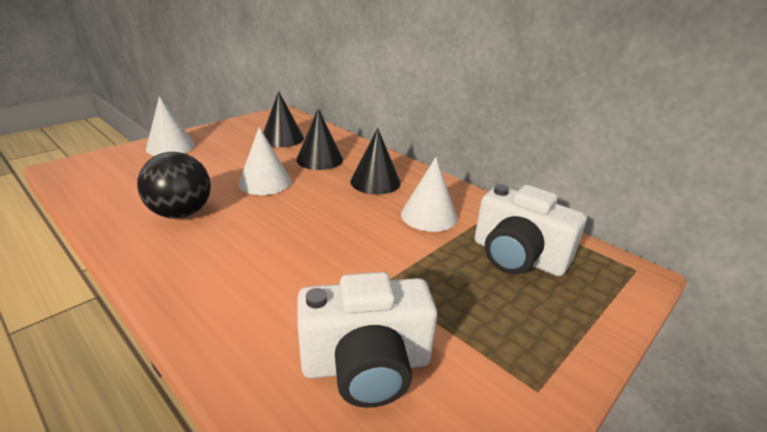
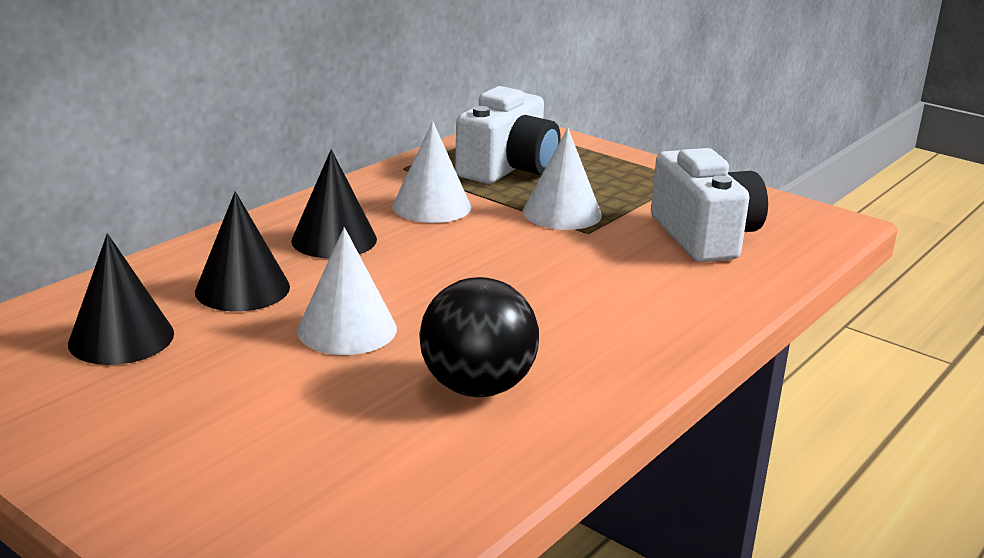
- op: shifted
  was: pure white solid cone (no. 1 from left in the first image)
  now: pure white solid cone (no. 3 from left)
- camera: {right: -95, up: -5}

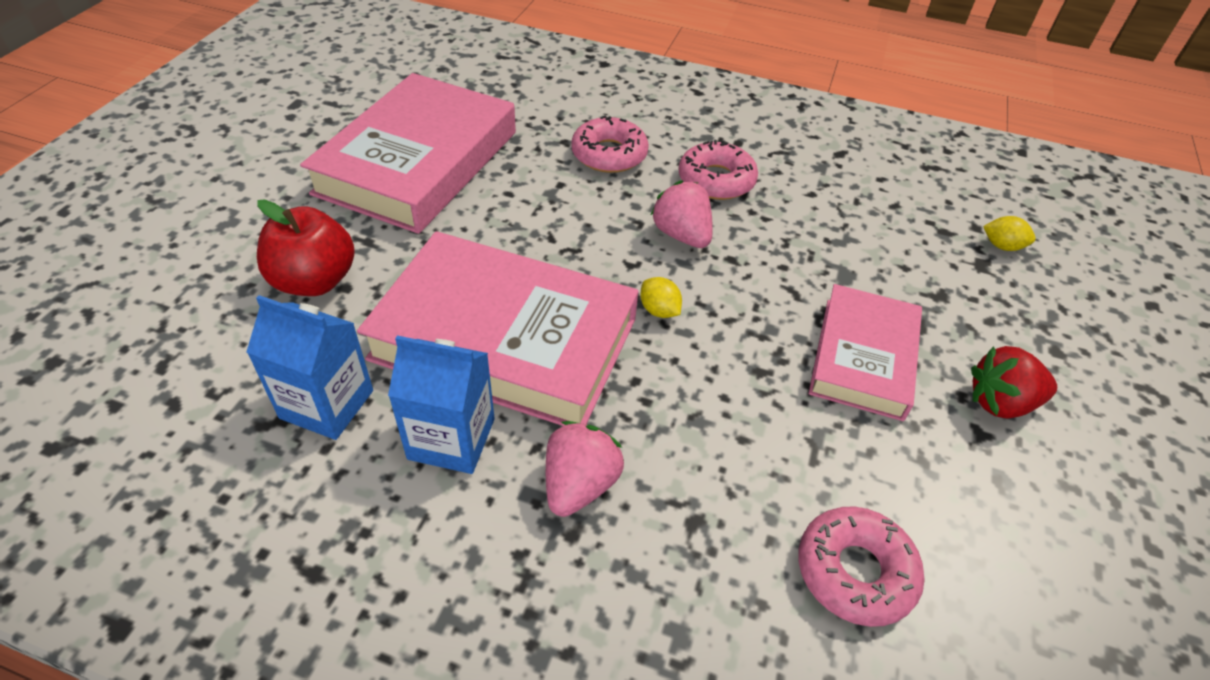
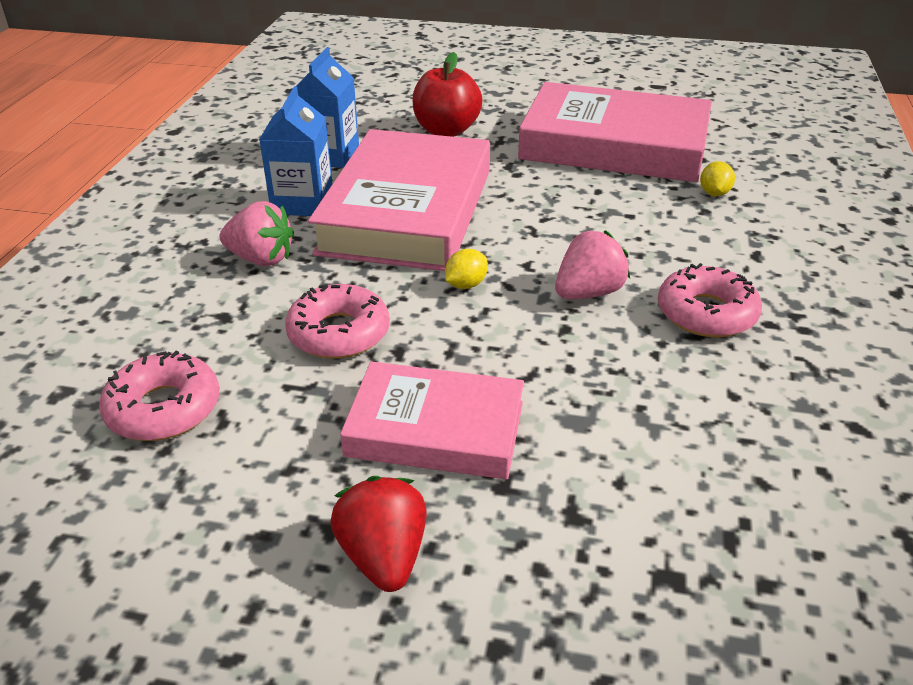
- op: shifted
  was: rosy doughnut (no. 1 from left in the first image)
  now: rosy doughnut (no. 2 from left)
- op: shifted
  was: golden citrus fruit (no. 2 from left)
- camera: {right: 85, up: -10}

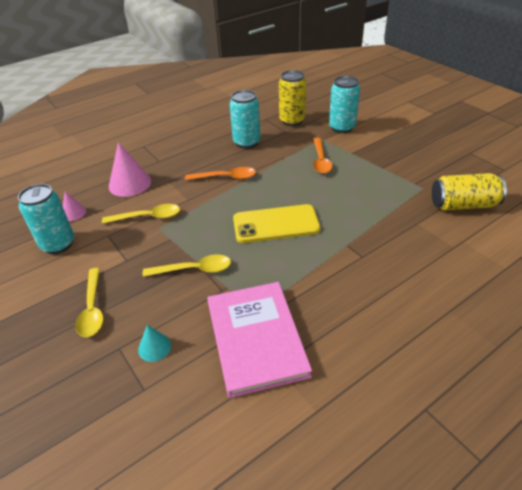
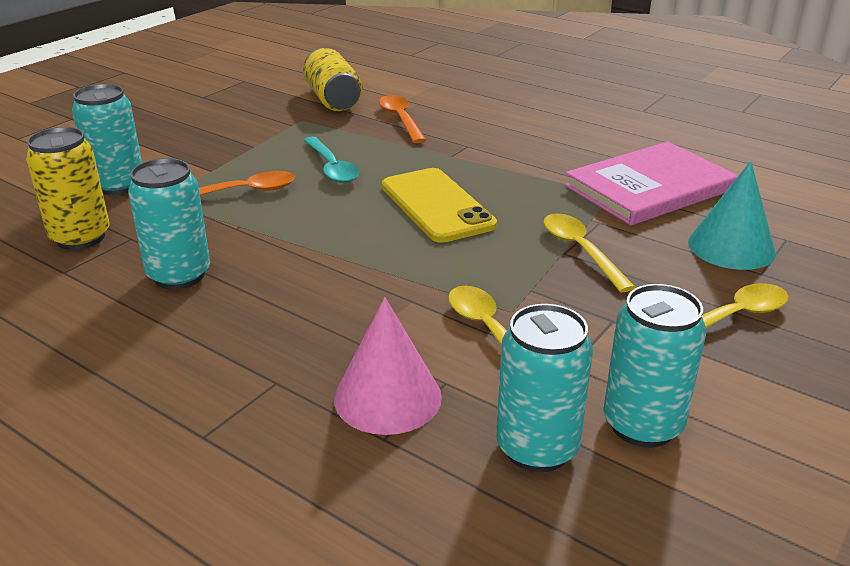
- op: new
  now: teal tablespoon
- op: shifted
  was: orange-coloured tablespoon (no. 1 from left in the first image)
  now: orange-coloured tablespoon (no. 2 from left)
- op: swapped
  was: rosy solid cone (no. 1 from left)
  now: teal can (no. 3 from left)
- op: scaled
  was: teal solid cone
  ratio: 1.85
- camera: {right: -110, up: -10}

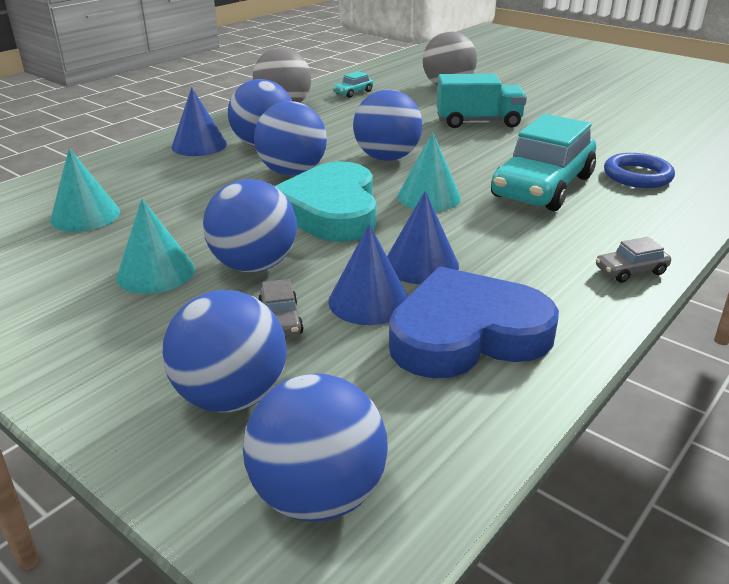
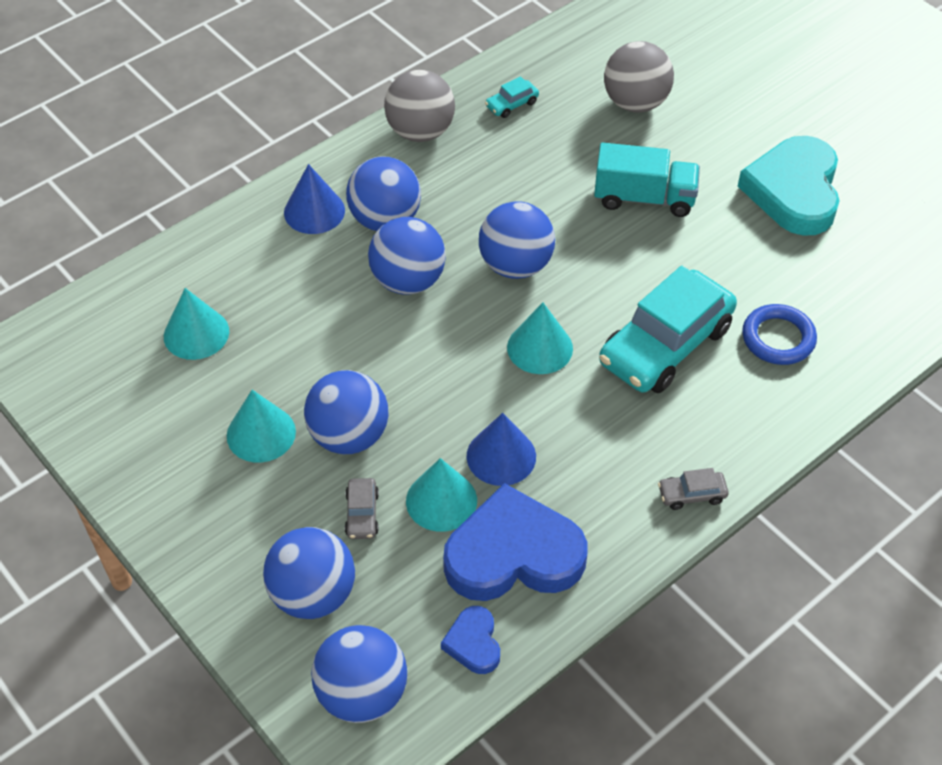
- op: repainted
  was: blue solid cone (no. 2 from left)
  now: teal solid cone (no. 3 from left)
- op: new
  now: blue heart (no. 1 from left)
- op: shifted
  was: teal heart
- camera: {right: 10, up: 20}

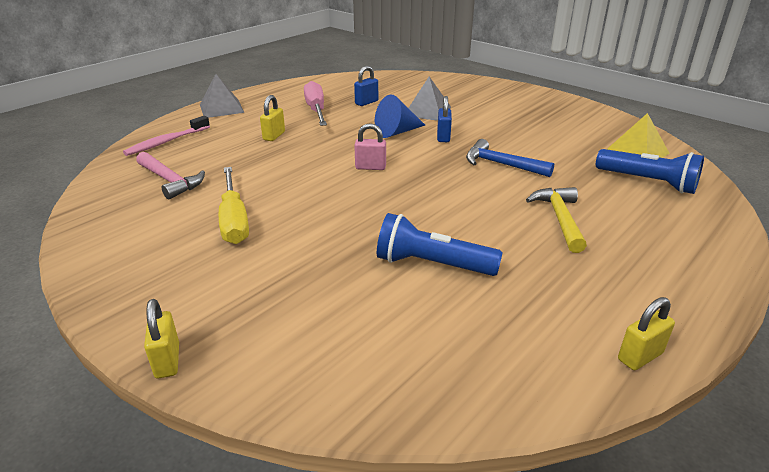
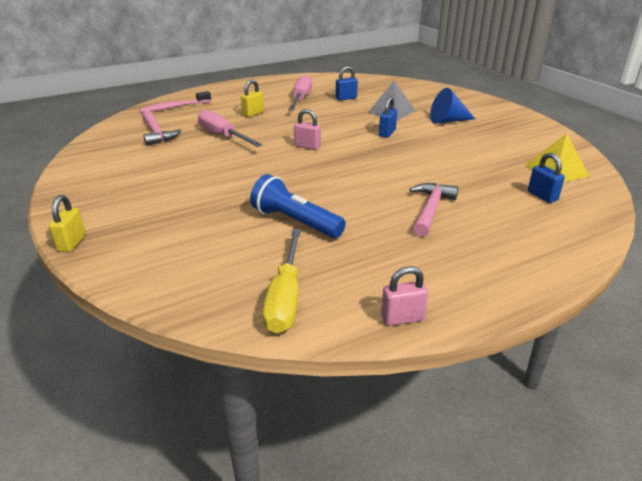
- op: new
  now: rosy flat screwdriver (no. 1 from left)
- op: shifted
  was: golden flat screwdriver
- op: repainted
  was: golden padlock (no. 3 from left)
  now: rosy padlock (no. 2 from left)
- op: repainted
  was: golden carpenter's hammer
  now: rosy carpenter's hammer (no. 2 from left)
- op: shifted
  was: blue solid cone
- op: swapped
  was: blue torch (no. 2 from left)
  now: blue padlock (no. 3 from left)
- op: gone
  was: gray pyramid shape (no. 1 from left)
- op: gone
  was: blue carpenter's hammer
- camera: {right: 20, up: 0}

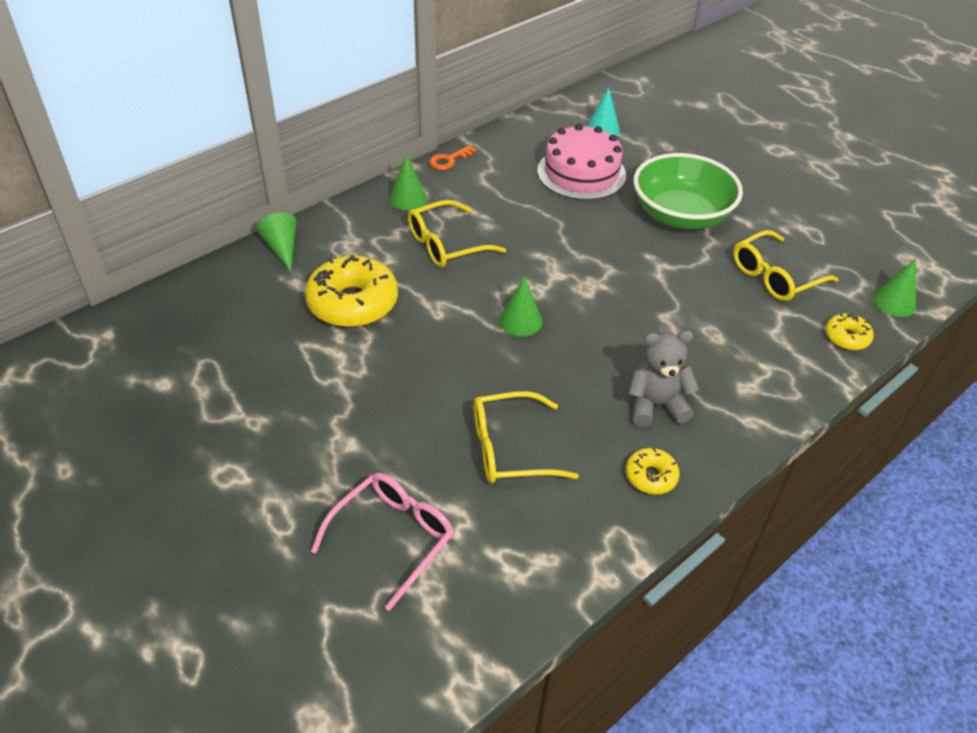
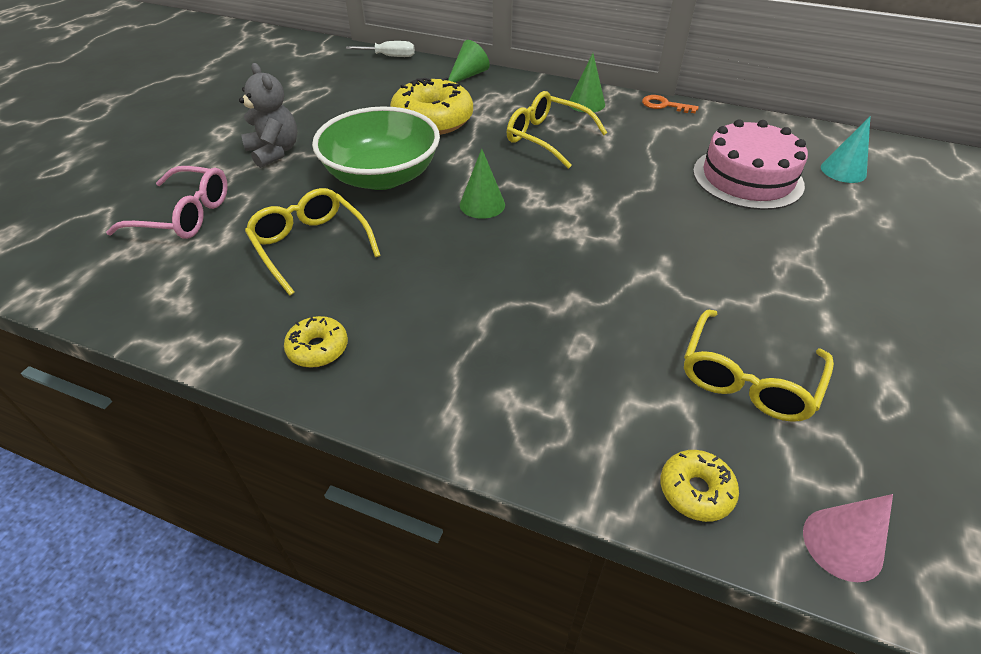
- op: shifted
  was: gray stuffed bear
- op: shifted
  was: leaf-green serving bowl
- op: new
  now: pure white flat screwdriver
- op: rotated
  was: golden eyeglasses (no. 3 from left)
  clockwise: -90
- op: repainted
  was: leaf-green solid cone (no. 4 from left)
  now: rosy solid cone
- camera: {right: 65, up: 0}

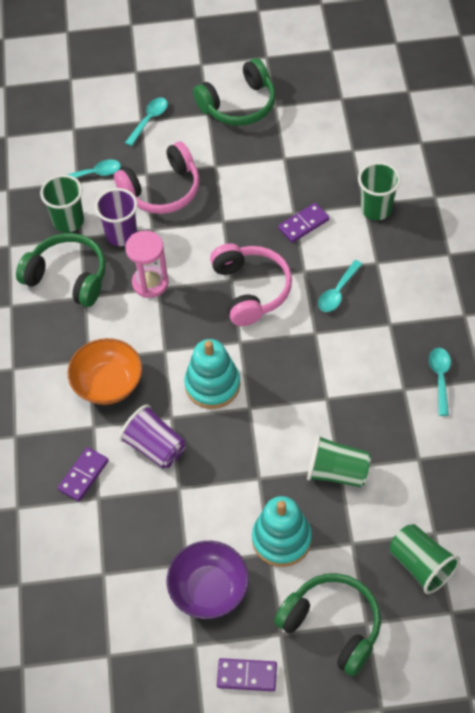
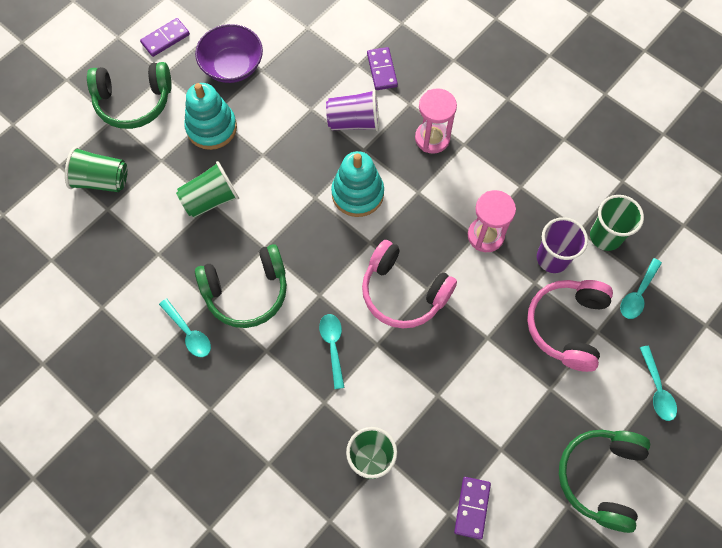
- op: shifted
  was: leaf-green over-ear headphones (no. 1 from left in the first image)
  now: leaf-green over-ear headphones (no. 2 from left)
- op: swapped
  was: orange-coloured serving bowl
  now: rosy sand timer (no. 1 from left)
- op: shifted
  was: purple domino piece (no. 3 from left)
- camera: {right: 135, up: 10}

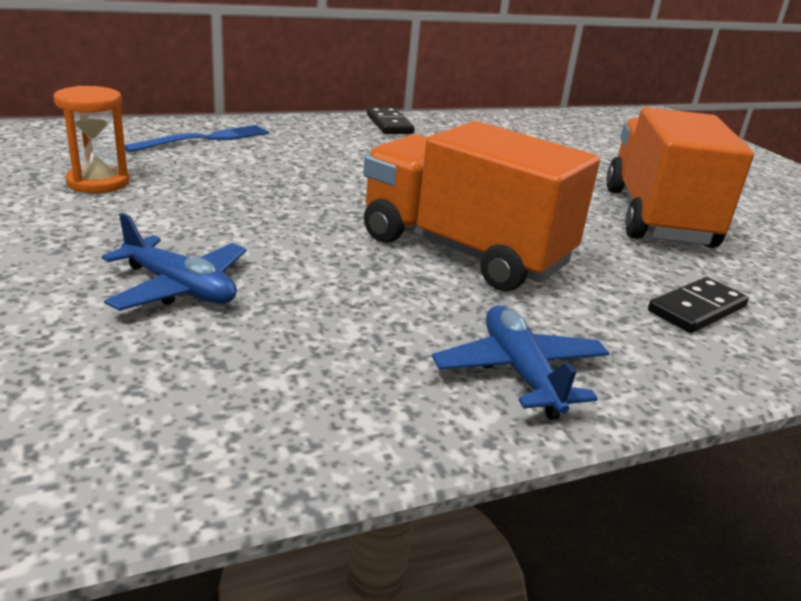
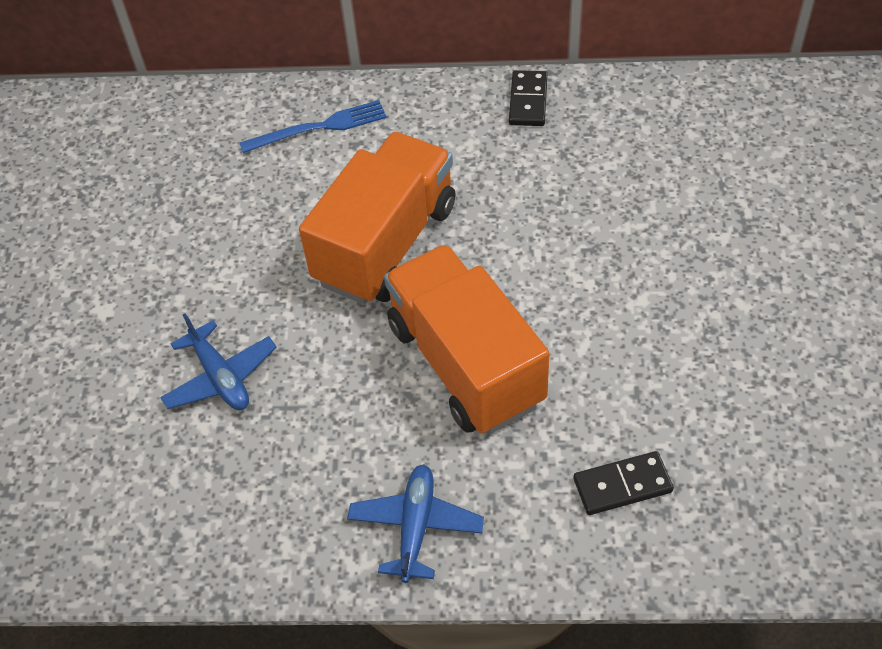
- op: shifted
  was: orange-coloured truck (no. 2 from left in the first image)
  now: orange-coloured truck (no. 1 from left)
- op: gone
  was: orange-coloured sand timer
- camera: {right: 30, up: 25}

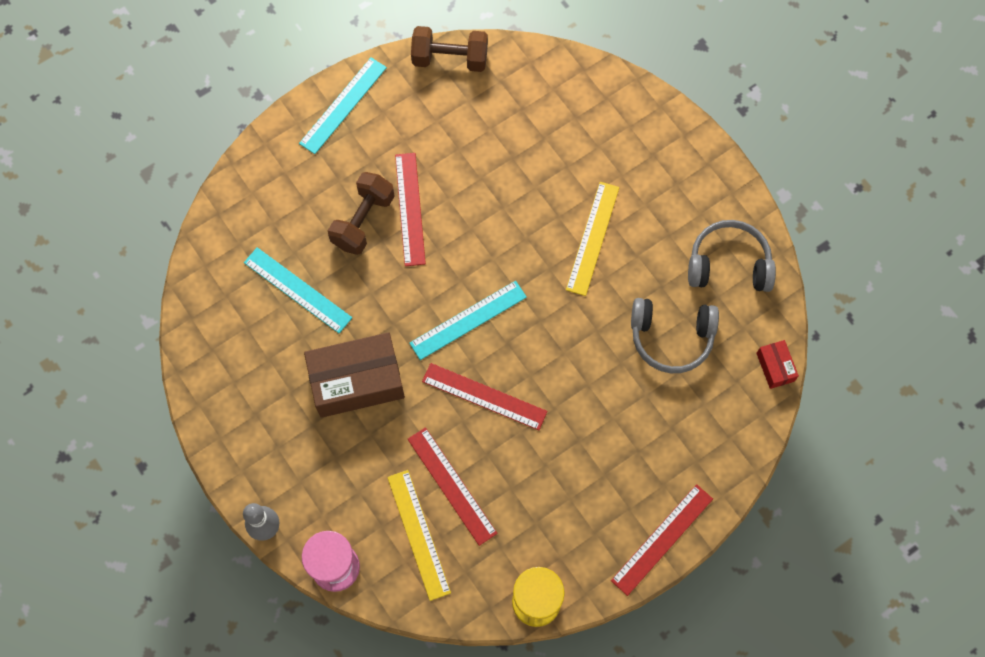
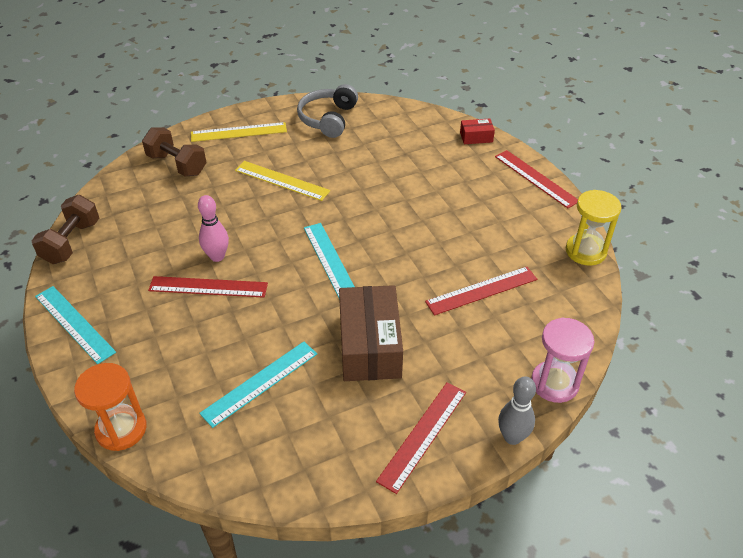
- op: new
  now: orange-coloured sand timer
- op: shifted
  was: dark brown hand weight (no. 1 from left in the first image)
  now: dark brown hand weight (no. 2 from left)
- op: shifted
  was: golden measuring stick (no. 1 from left)
- op: new
  now: rosy bowling pin
- op: shifted
  was: red measuring stick (no. 3 from left in the first image)
  now: red measuring stick (no. 2 from left)
- op: shifted
  was: red box
- op: gone
  was: gray over-ear headphones (no. 1 from left)
- camera: {right: -80, up: -25}

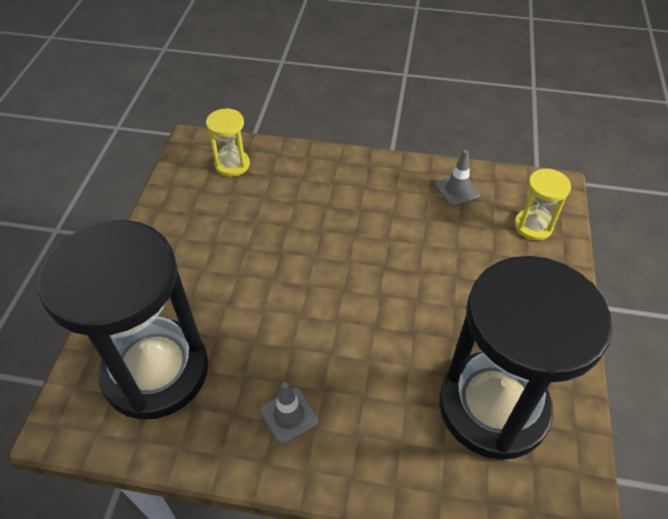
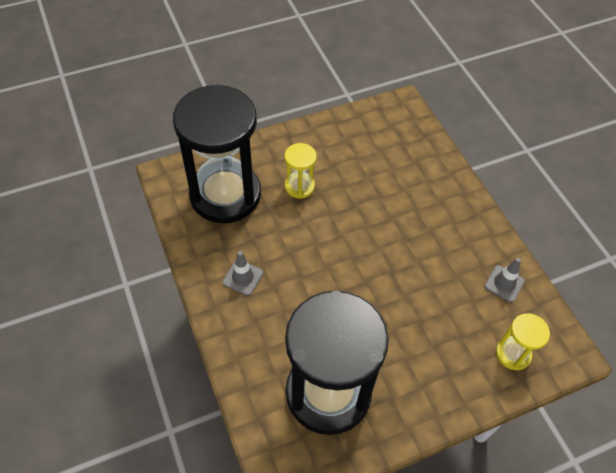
- op: shifted
  was: golden sand timer (no. 1 from left)
- camera: {right: 55, up: 5}

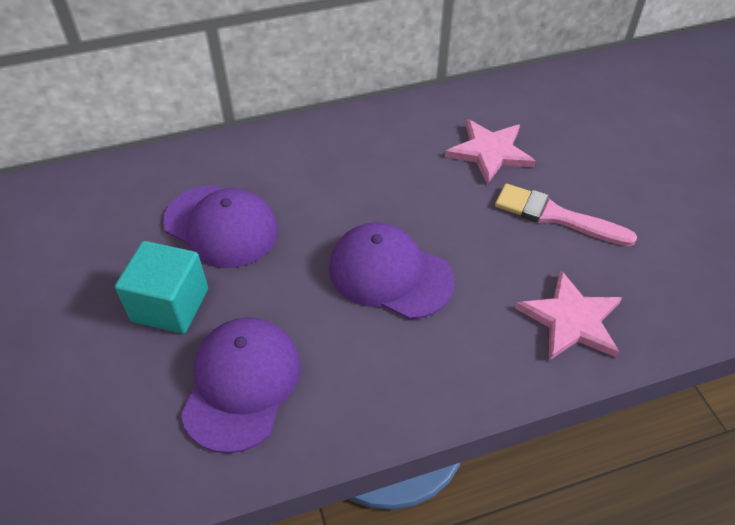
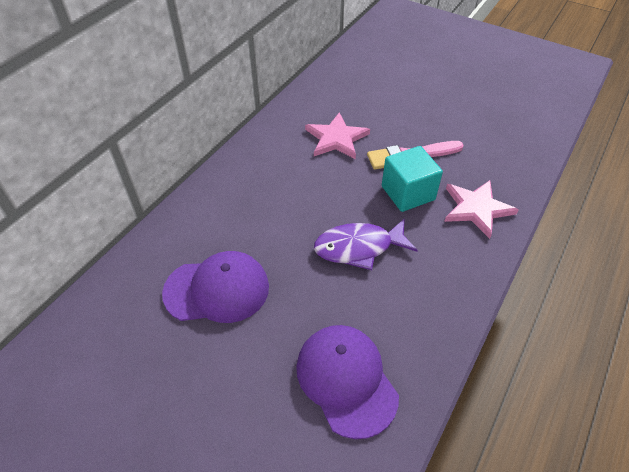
- op: swapped
  was: purple cap (no. 3 from left)
  now: purple fish
- op: shifted
  was: teal cube
- camera: {right: -40, up: 0}

